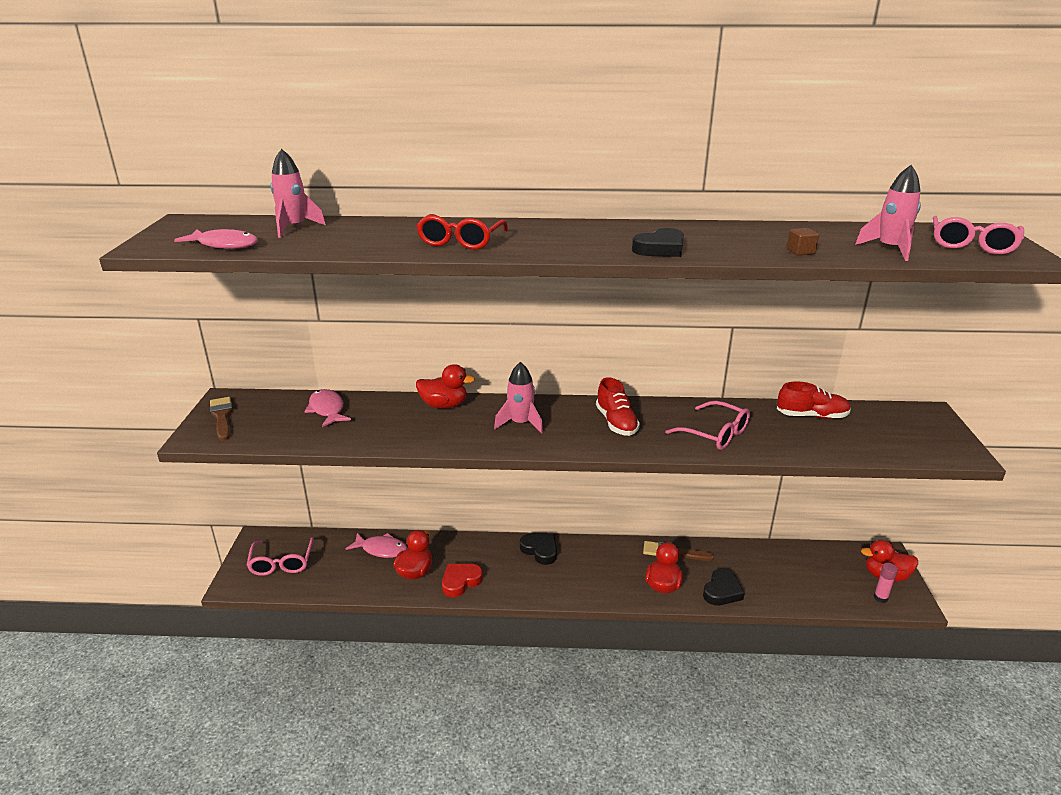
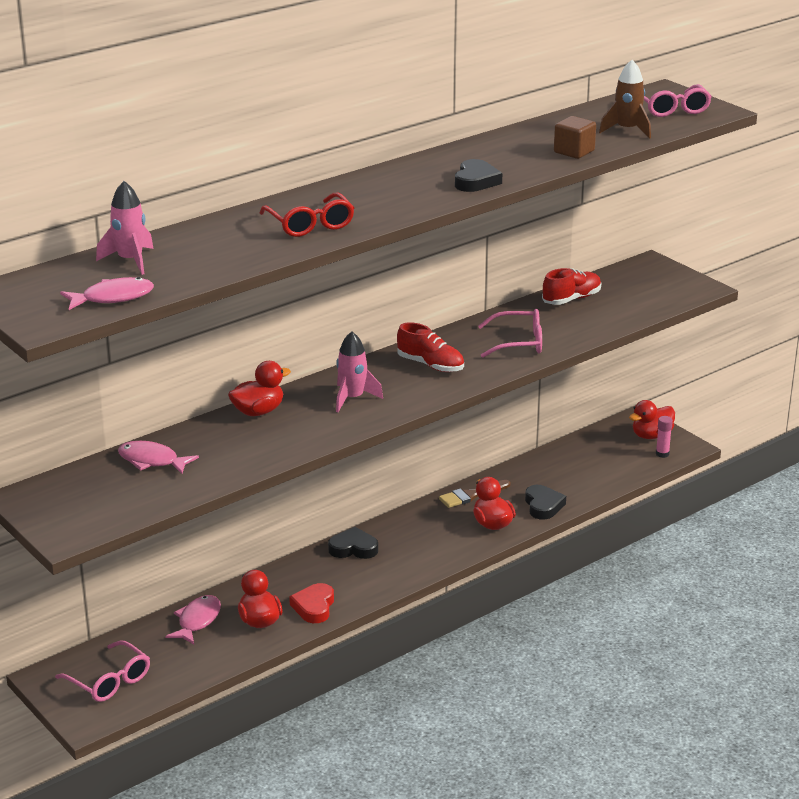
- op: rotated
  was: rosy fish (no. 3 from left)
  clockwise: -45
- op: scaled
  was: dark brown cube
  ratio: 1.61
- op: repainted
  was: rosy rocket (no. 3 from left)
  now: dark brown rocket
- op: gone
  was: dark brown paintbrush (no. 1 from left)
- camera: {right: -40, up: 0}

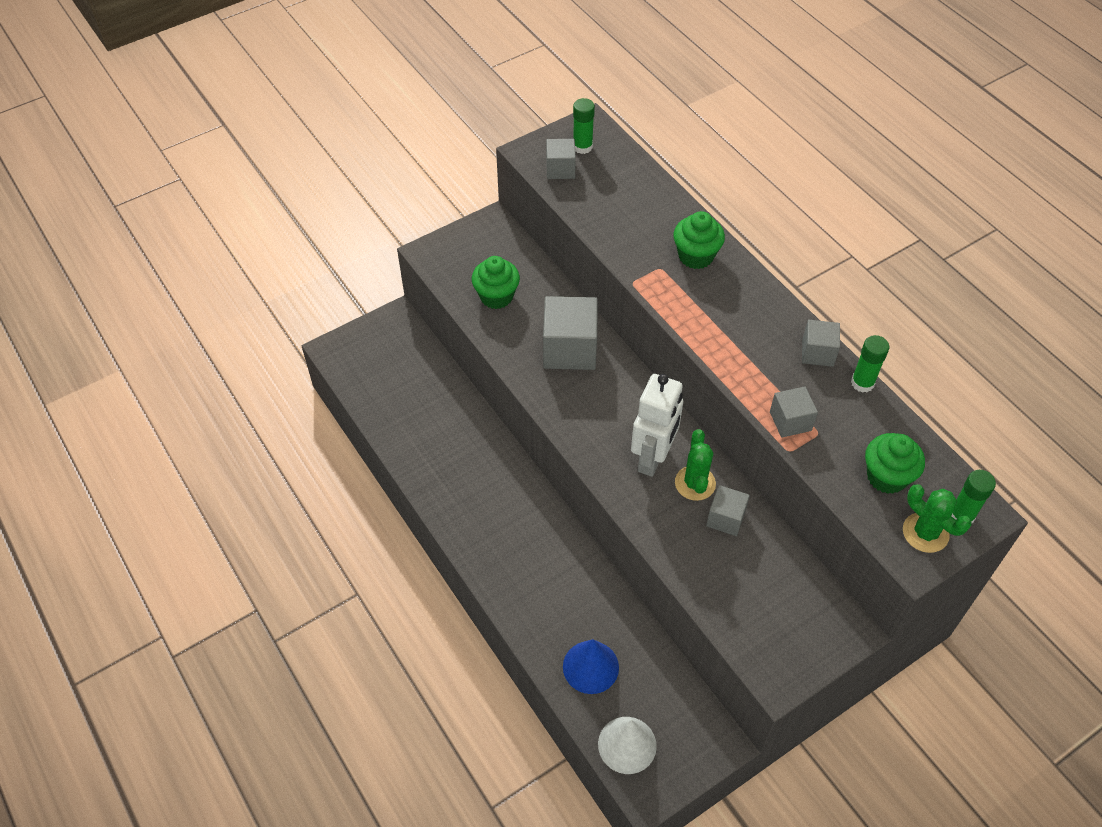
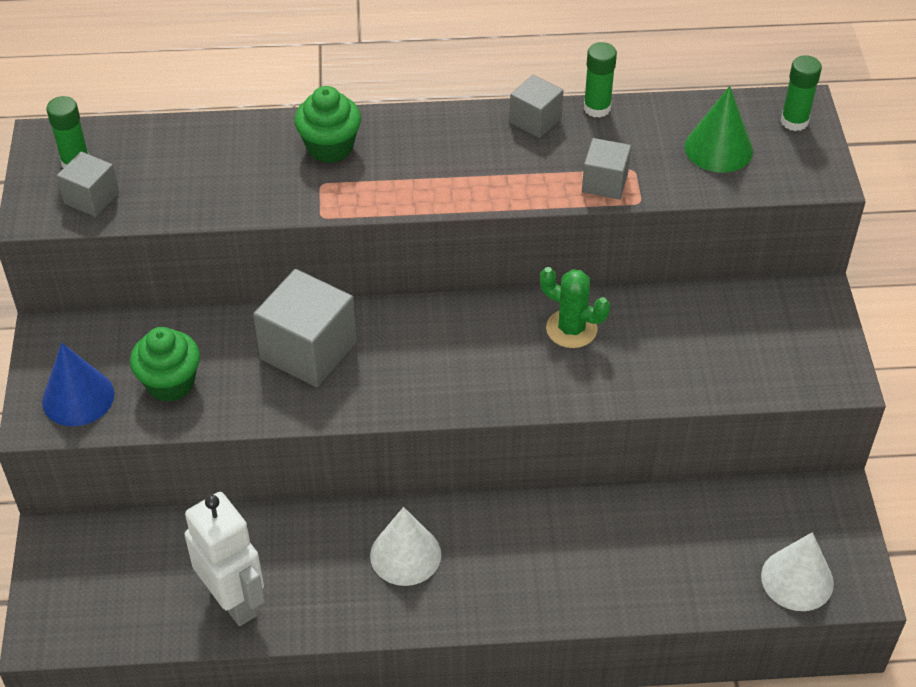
- op: shifted
  was: blue solid cone
- op: shifted
  was: pure white robot
- op: new
  now: pure white solid cone (no. 1 from left)
- op: swapped
  was: leaf-green muffin (no. 3 from left)
  now: leaf-green solid cone
- op: gone
  was: gray cube (no. 3 from left)
- op: gone
  was: leaf-green cactus (no. 2 from left)
- camera: {right: -60, up: -5}

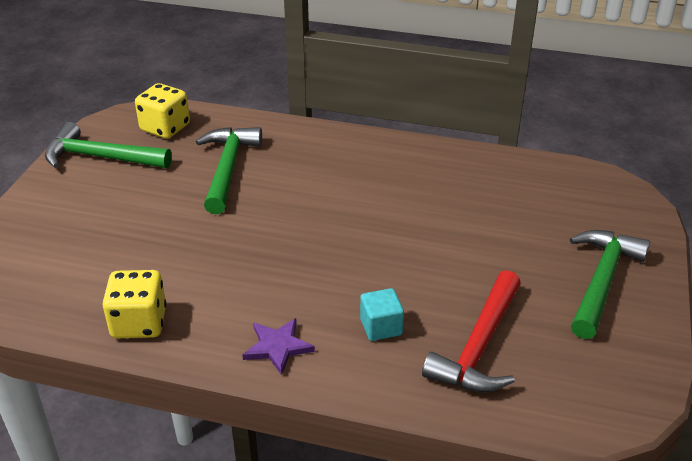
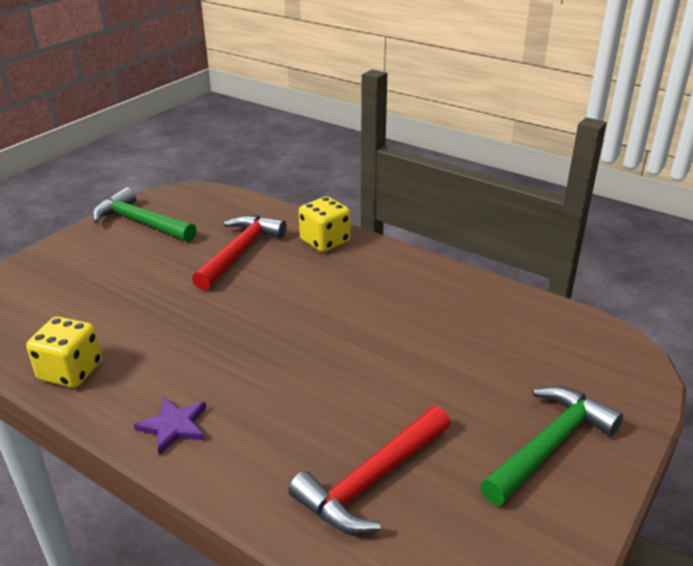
- op: repainted
  was: leaf-green carpenter's hammer (no. 2 from left)
  now: red carpenter's hammer (no. 1 from left)
- op: shifted
  was: golden game die (no. 2 from left)
- op: gone
  was: teal cube
- camera: {right: 20, up: -5}

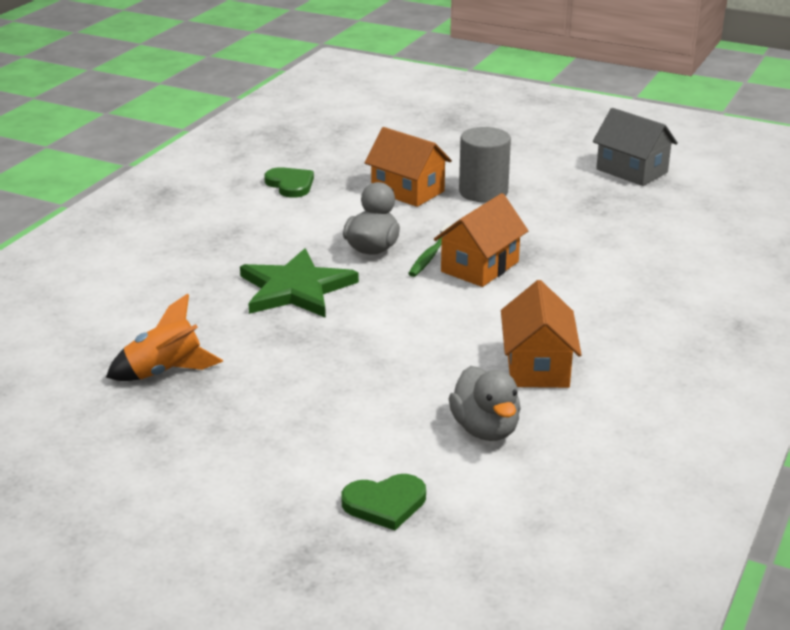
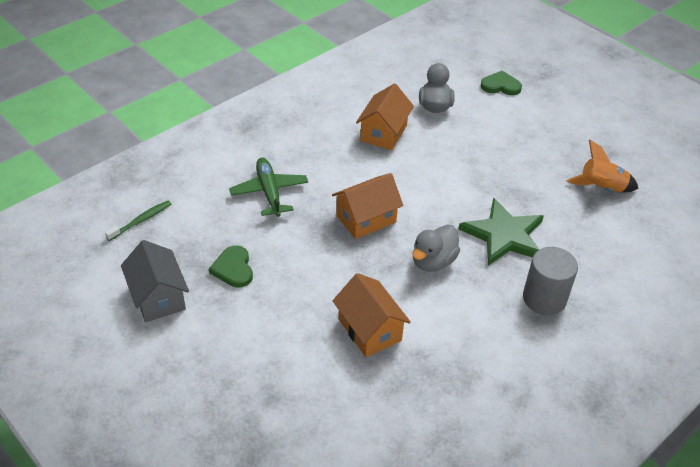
- op: shifted
  was: leaf-green toothbrush
- op: shifted
  was: leaf-green heart (no. 1 from left)
- op: new
  now: leaf-green plane
- op: shifted
  was: gray cylinder
- camera: {right: -160, up: 15}

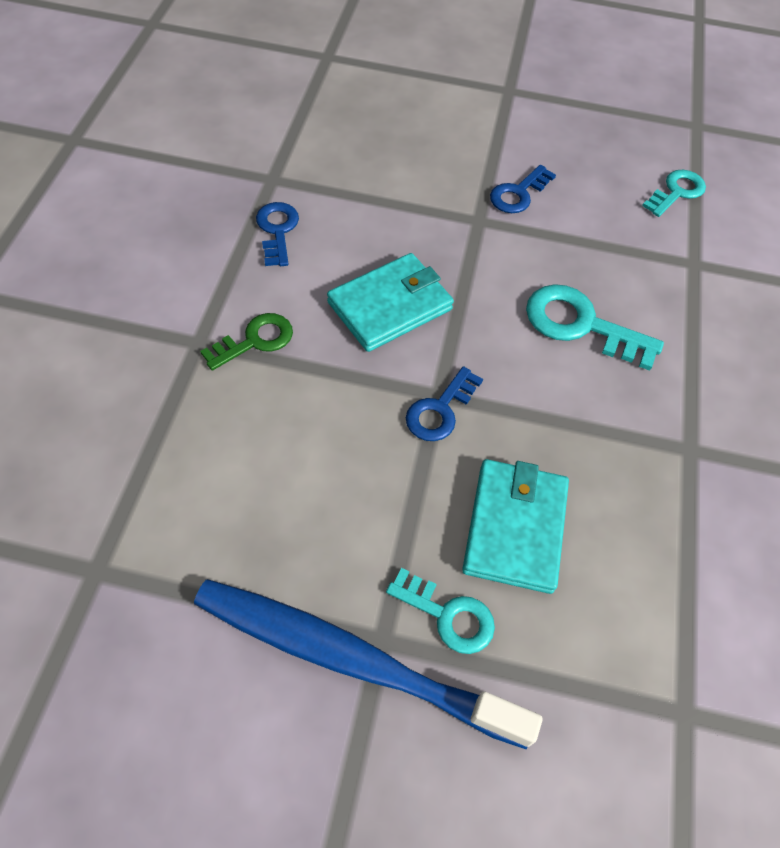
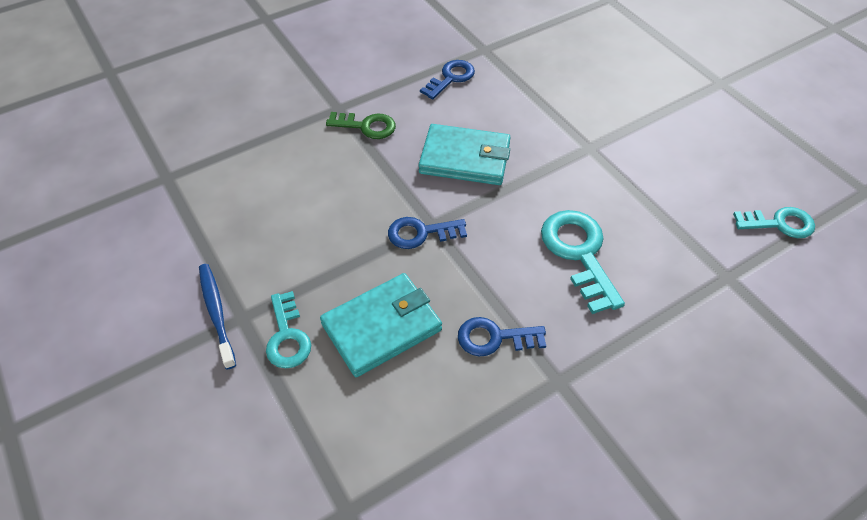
- op: scaled
  was: blue toothbrush
  ratio: 0.49
- op: shifted
  was: blue key (no. 3 from left)
- camera: {right: 50, up: -5}

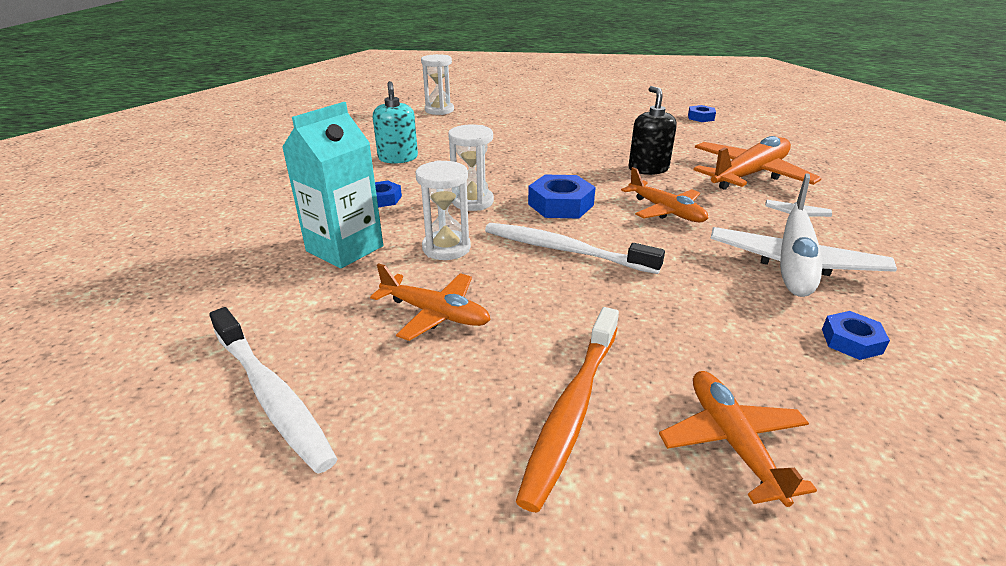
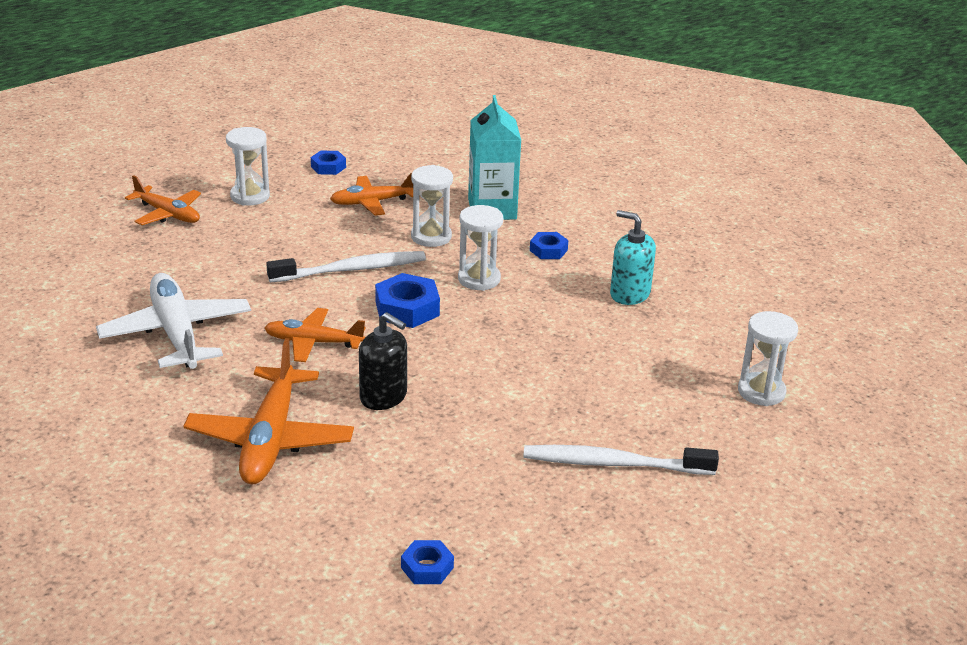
- op: swapped
  was: orange-coloured toothbrush
  now: pure white sand timer (no. 1 from left)
- op: shifted
  was: blue hexagon nut (no. 4 from left in the first image)
  now: blue hexagon nut (no. 1 from left)
- op: shifted
  was: pure white toothbrush (no. 1 from left in the first image)
  now: pure white toothbrush (no. 2 from left)
- camera: {right: 135, up: 0}

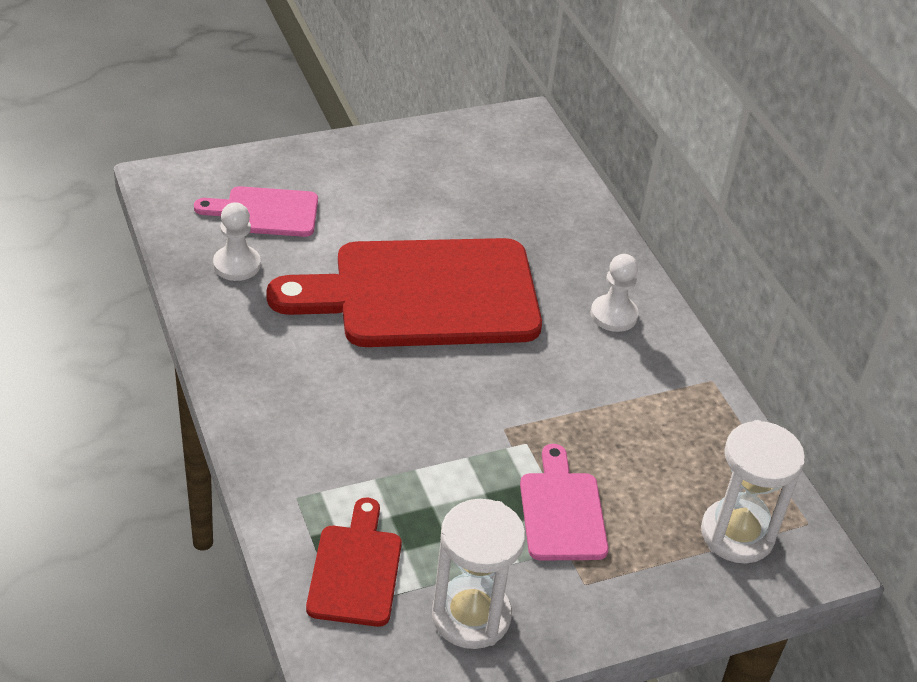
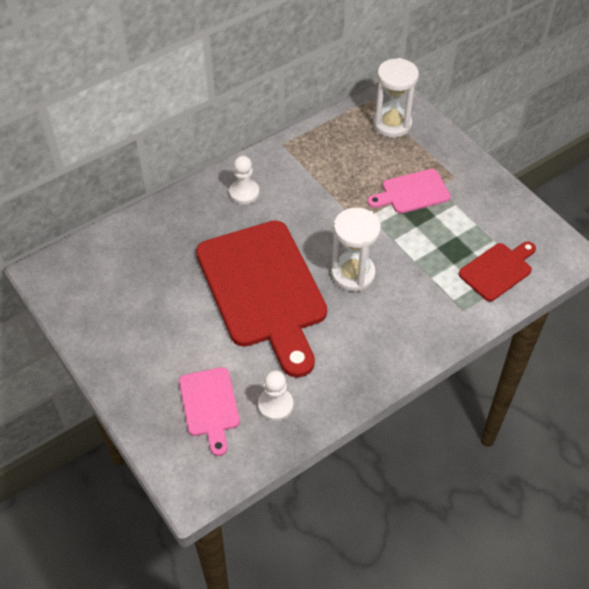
- op: shifted
  was: pure white sand timer (no. 1 from left)
- op: rotated
  was: red chopping board (no. 1 from left in the first image)
  clockwise: 150
- camera: {right: -100, up: 10}

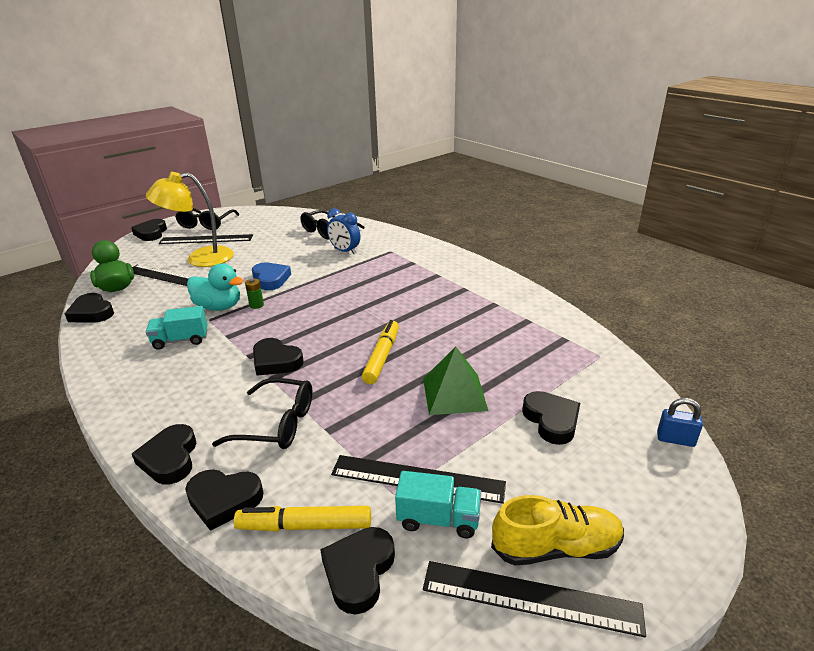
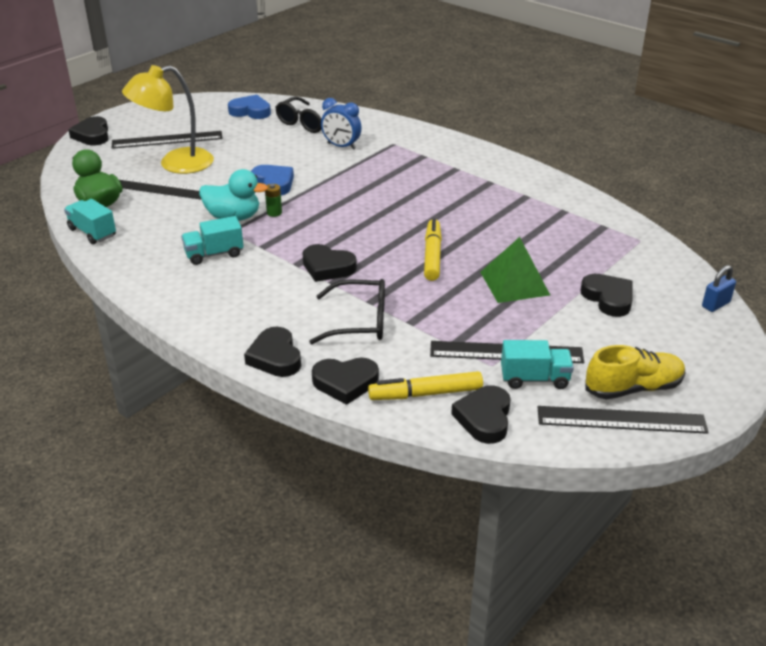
- op: swapped
  was: black heart (no. 1 from left)
  now: teal truck (no. 1 from left)
- op: new
  now: blue heart (no. 1 from left)
- op: rotated
  was: blue padlock
  clockwise: -45
- op: gone
  was: black eyeglasses (no. 1 from left)
- camera: {right: -10, up: 5}

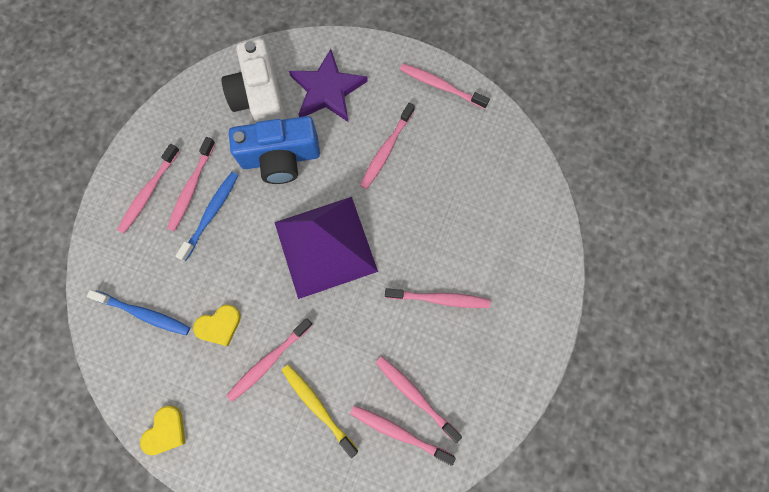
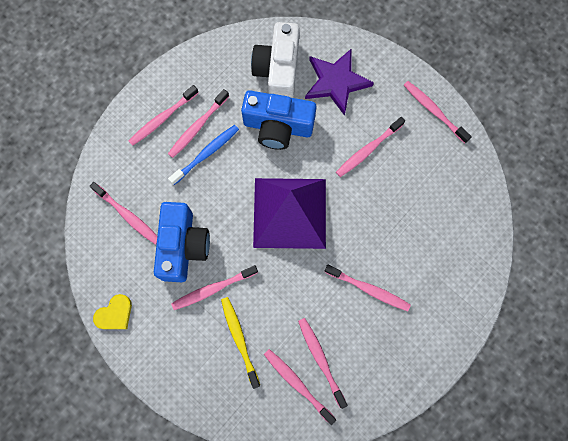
- op: repainted
  was: blue toothbrush (no. 1 from left)
  now: rosy toothbrush (no. 1 from left)
- op: swapped
  was: golden heart (no. 2 from left)
  now: blue camera (no. 1 from left)
- camera: {right: 20, up: 0}

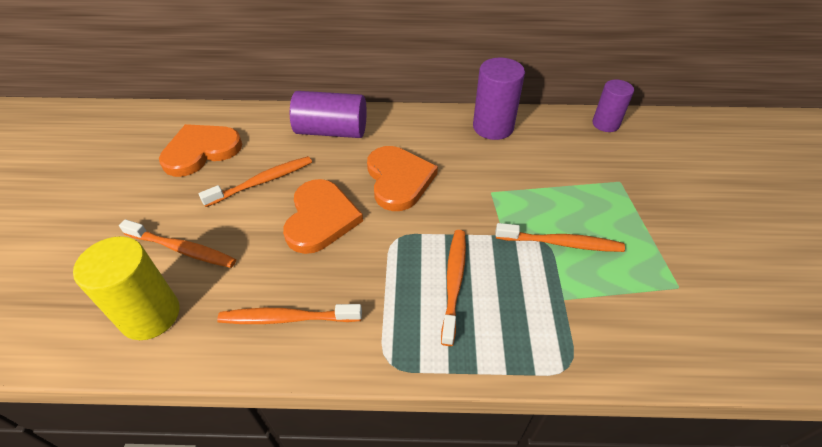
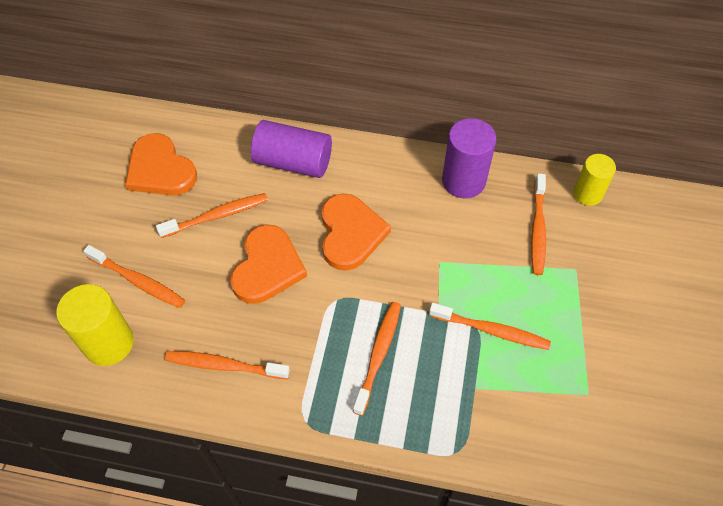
- op: rotated
  was: orange-coloured heart (no. 1 from left)
  clockwise: -105
- op: new
  now: orange-coloured toothbrush (no. 6 from left)
- op: repainted
  was: purple cylinder (no. 3 from left)
  now: golden cylinder (no. 2 from left)
- camera: {right: 10, up: 10}

